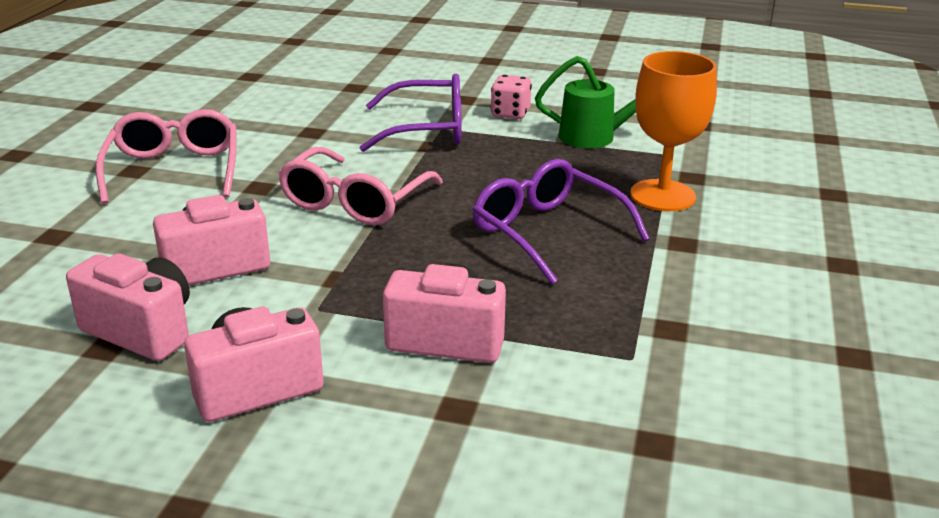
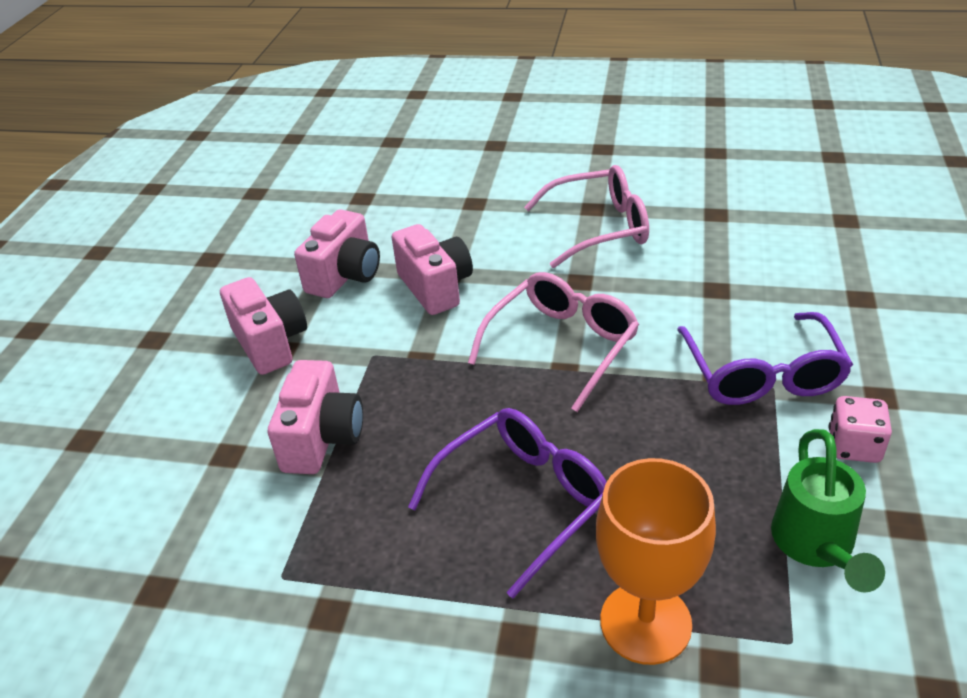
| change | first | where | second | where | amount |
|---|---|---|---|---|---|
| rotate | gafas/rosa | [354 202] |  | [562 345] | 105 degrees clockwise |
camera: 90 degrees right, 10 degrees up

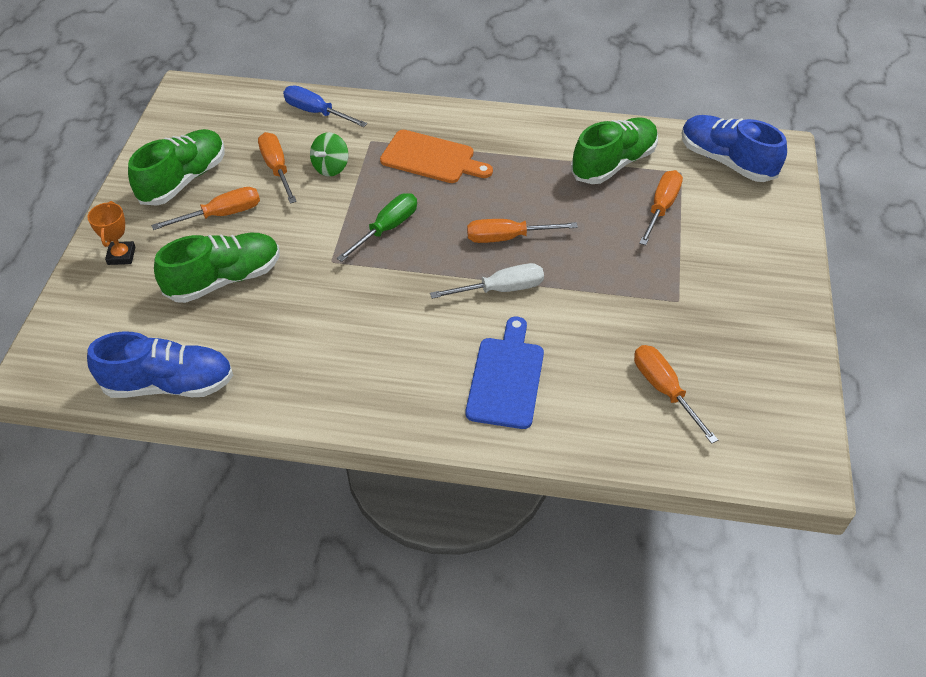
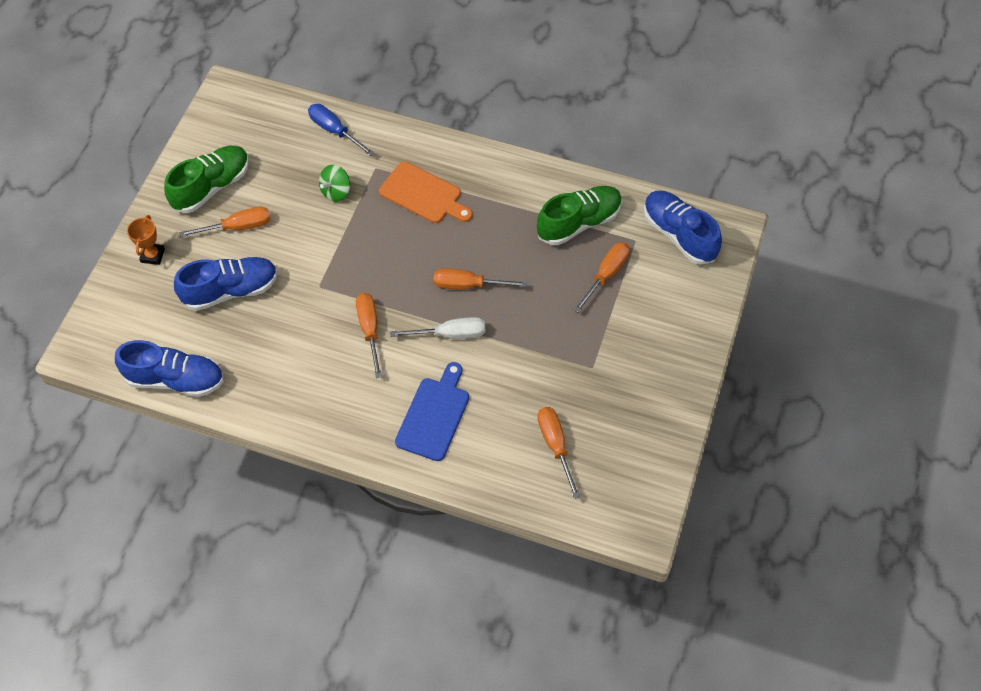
| change | first | where | second | where | amount |
|---|---|---|---|---|---|
| recolor | zapato/verde | [224 279] | zapato/azul | [231 290] |  |
| move | destornillador/naranja | [277 168] |  | [369 330] |  |
| delete | destornillador/verde | [387 228] |  |  |  |
camera: 10 degrees right, 10 degrees up

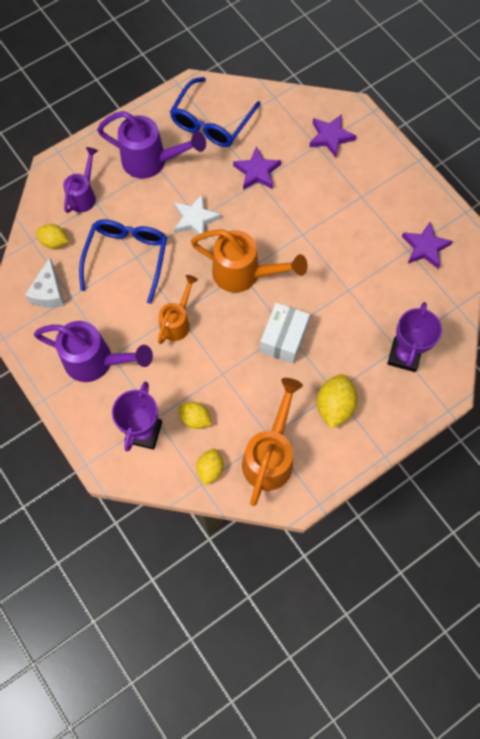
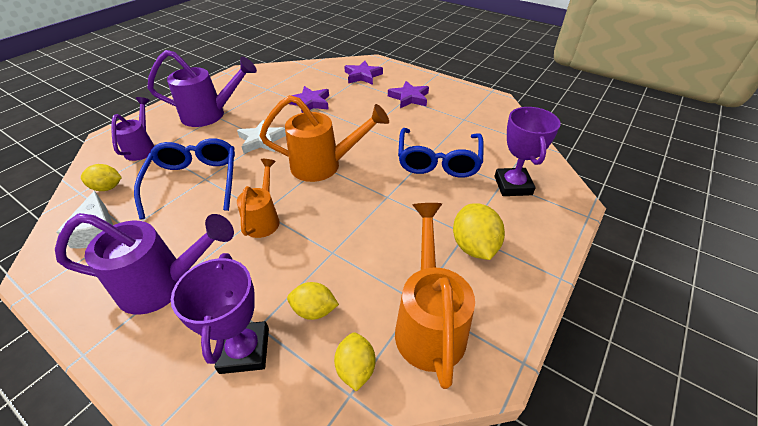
| change | first | where | second | where | amount |
|---|---|---|---|---|---|
| move | estrella/morado | [425 247] |  | [409 98] |  |
| move | gafas/azul | [211 122] |  | [438 161] |  |
| delete | caja/blanco | [283 339] |  |  |  |
camera: 20 degrees left, 25 degrees down

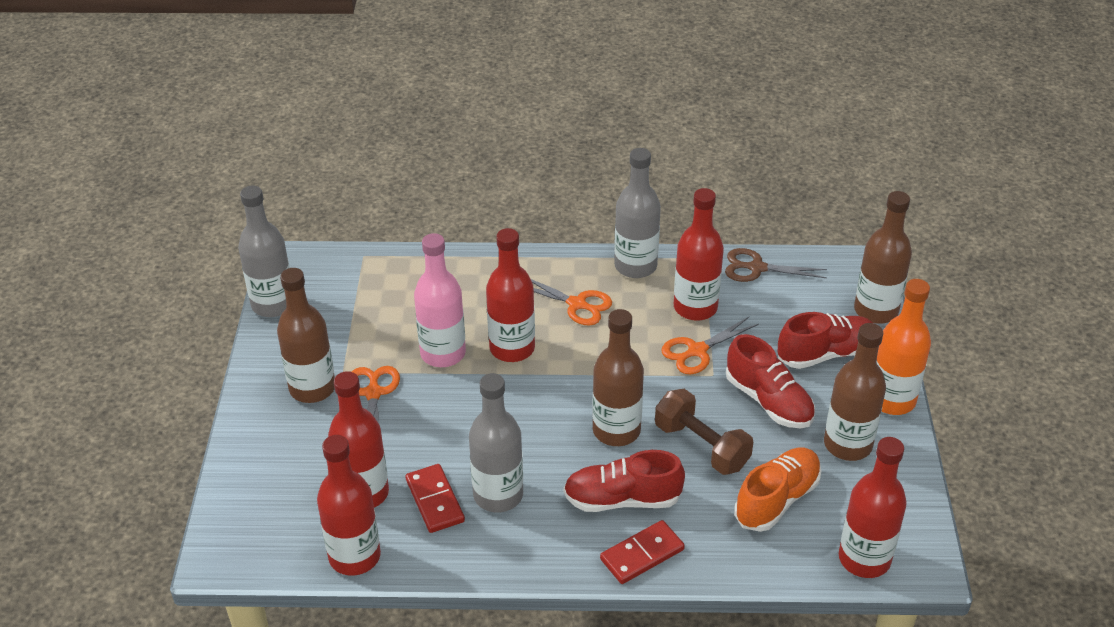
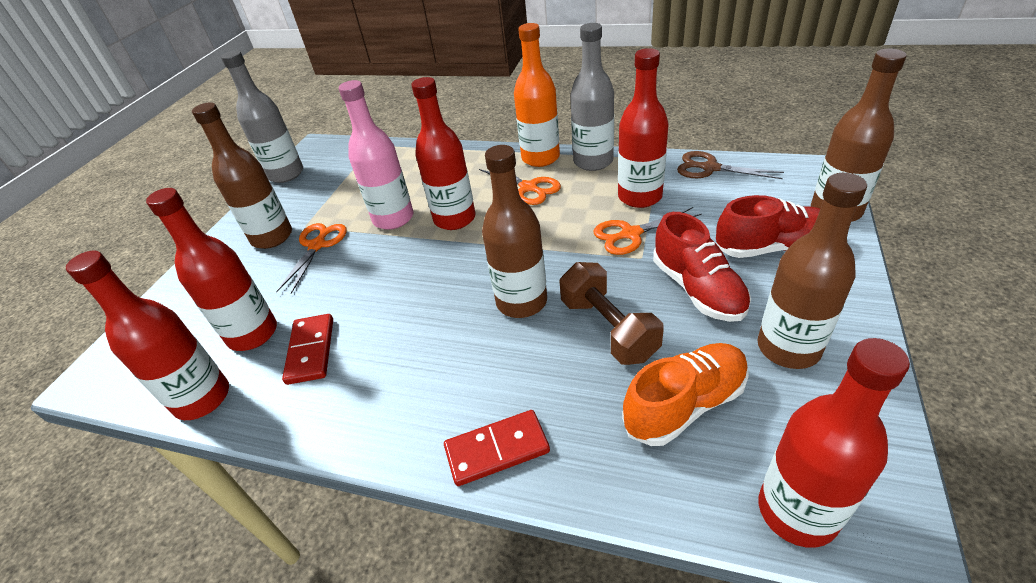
| change | first | where | second | where | amount |
|---|---|---|---|---|---|
| move | botella/naranja | [892 400] |  | [540 158] |  |
| delete | botella/gris | [498 495] |  |  |  |
| delete | zapato/rojo | [622 499] |  |  |  |
camera: 20 degrees right, 0 degrees up

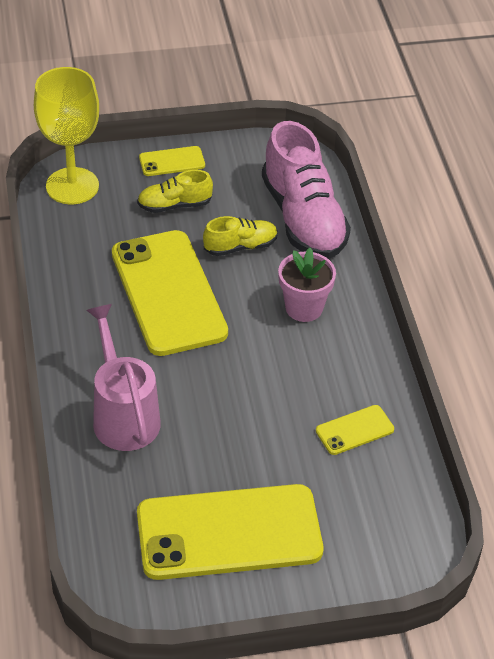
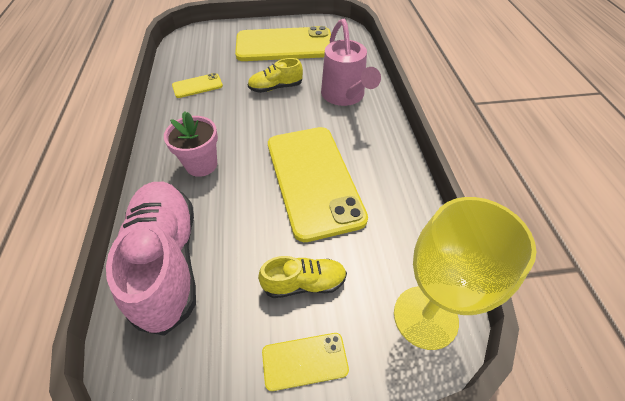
| change | first | where | second | where | amount |
|---|---|---|---|---|---|
| move | zapato/amarillo | [240 246] |  | [275 88] |  |
camera: 175 degrees left, 5 degrees up

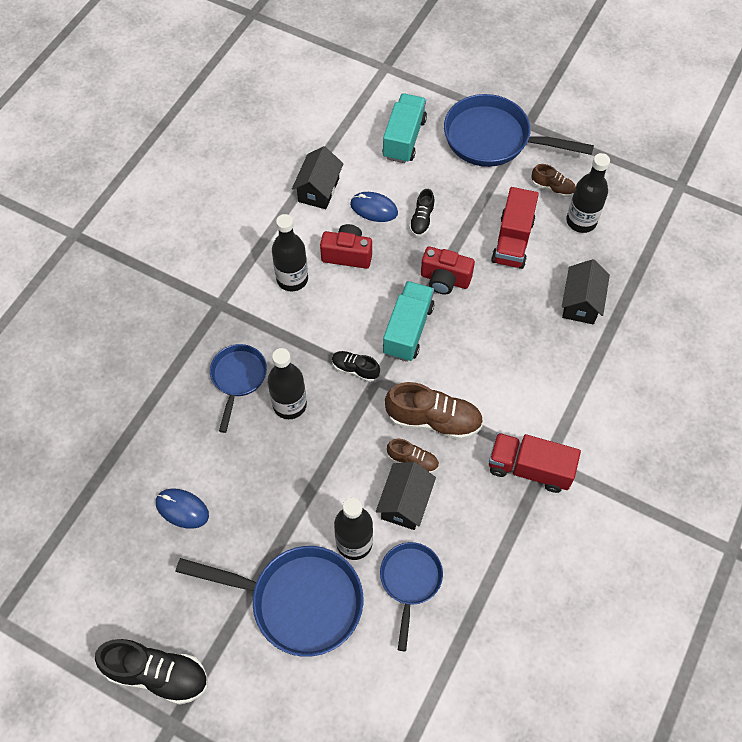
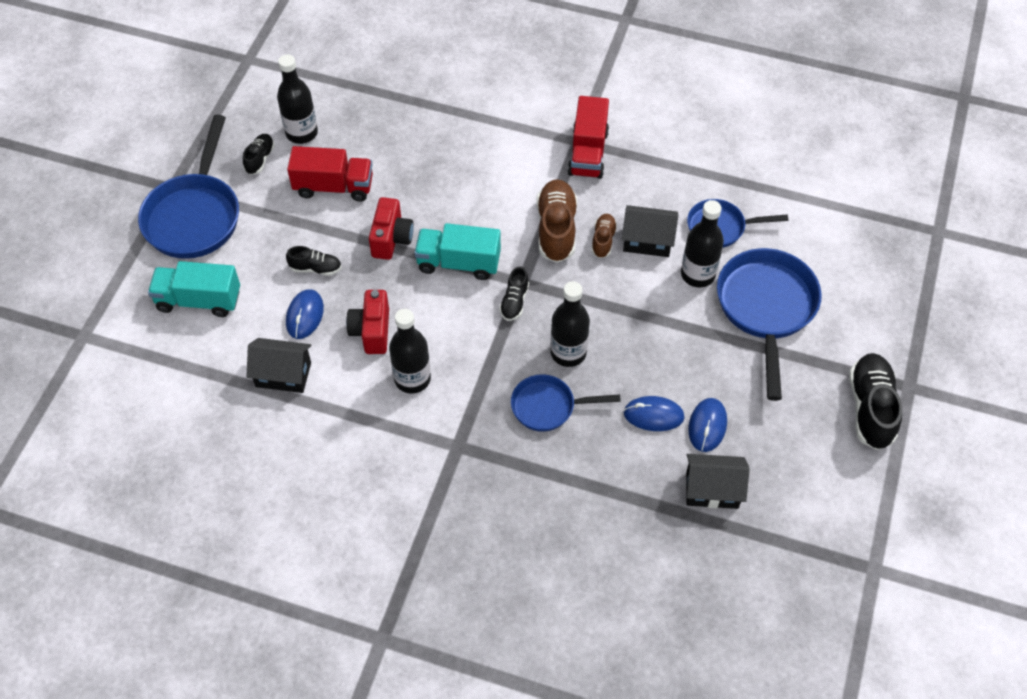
| change | first | where | second | where | amount |
|---|---|---|---|---|---|
| recolor | zapato/marrón | [552 188] | zapato/negro | [260 159] |  |
| insert |  |  | ratón/azul | [653 415] |  |
| move | casa/negro | [581 303] |  | [712 490] |  |
camera: 100 degrees left, 5 degrees down

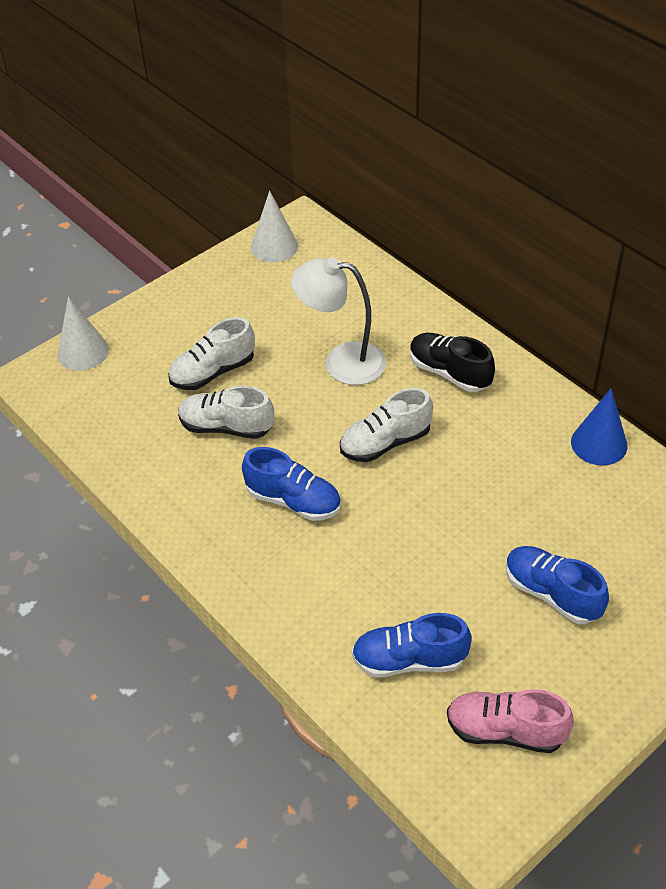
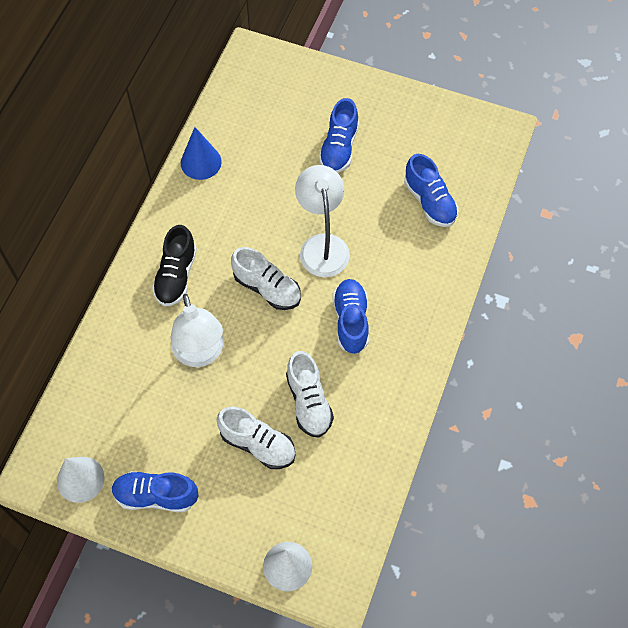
| change | first | where | second | where | amount |
|---|---|---|---|---|---|
| insert |  |  | zapato/azul | [156 496] |  |
| insert |  |  | lámpara/blanco | [322 245] |  |
| delete | zapato/rosa | [505 731] |  |  |  |
camera: 120 degrees left, 15 degrees up

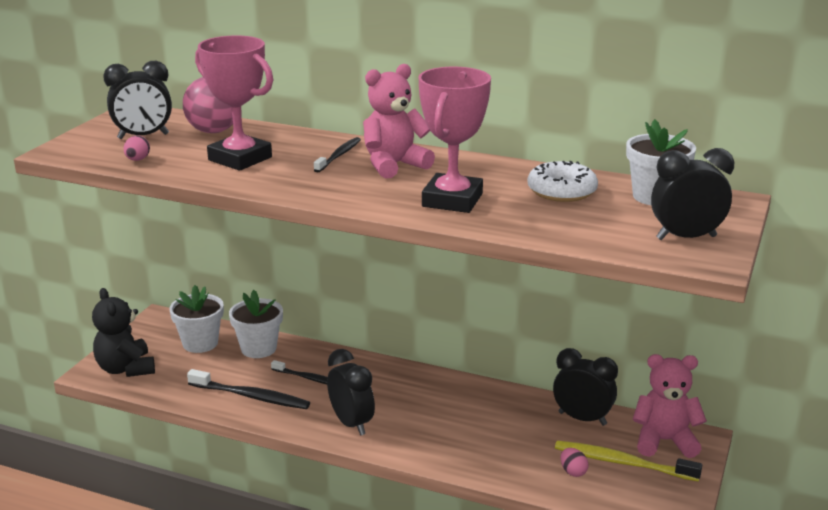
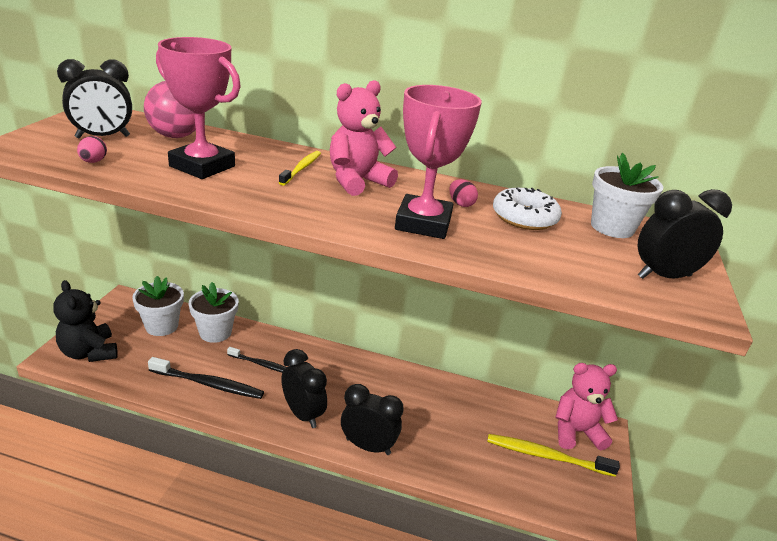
| change | first | where | second | where | amount |
|---|---|---|---|---|---|
| recolor | cepillo de dientes/negro | [339 155] | cepillo de dientes/amarillo | [301 168] |  |
| move | despertador/negro | [582 418] |  | [368 446] |  |
| move | huevo/rosa | [573 472] |  | [461 204] |  |
camera: 10 degrees left, 5 degrees up

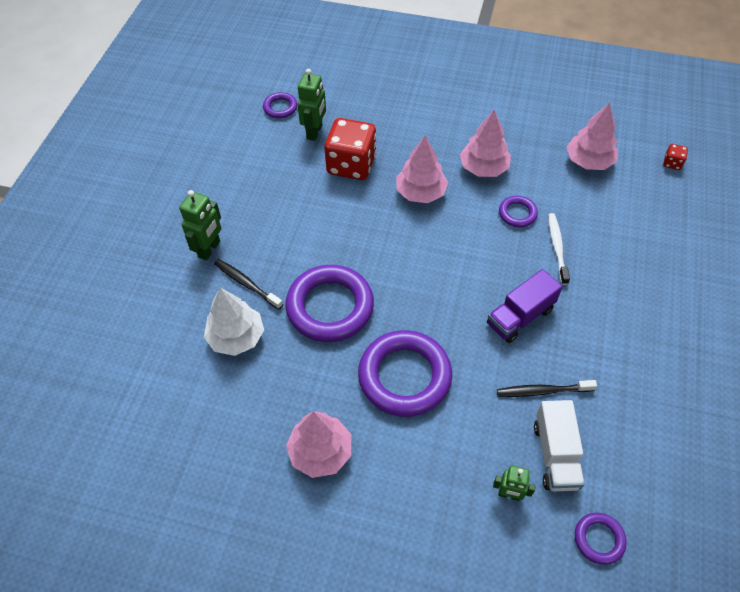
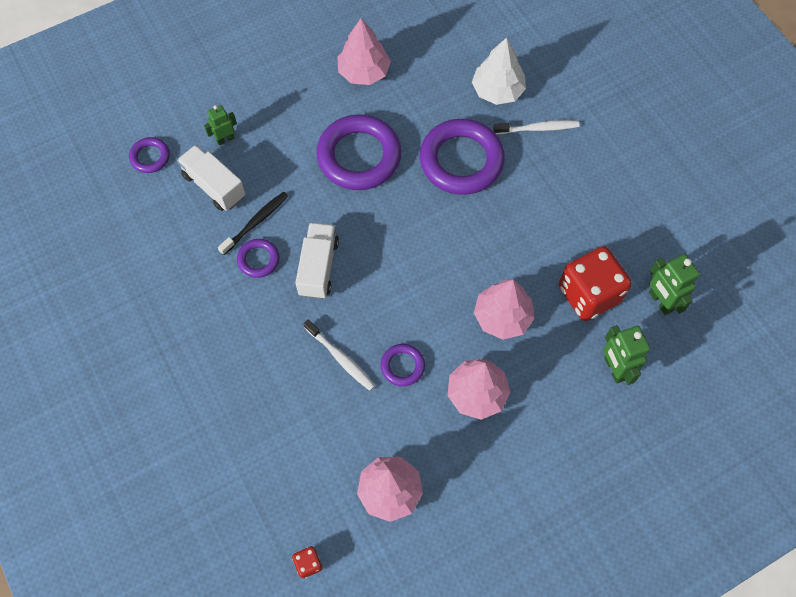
| change | first | where | second | where | amount |
|---|---|---|---|---|---|
| move | anillo/morado | [280 108] |  | [258 260] |  |
| recolor | camión/morado | [520 317] | camión/blanco | [318 267] |  |
| recolor | cepillo de dientes/negro | [246 284] | cepillo de dientes/blanco | [538 128] |  |
| move | robot/verde | [209 249] |  | [614 368] |  |
camera: 135 degrees right, 10 degrees up

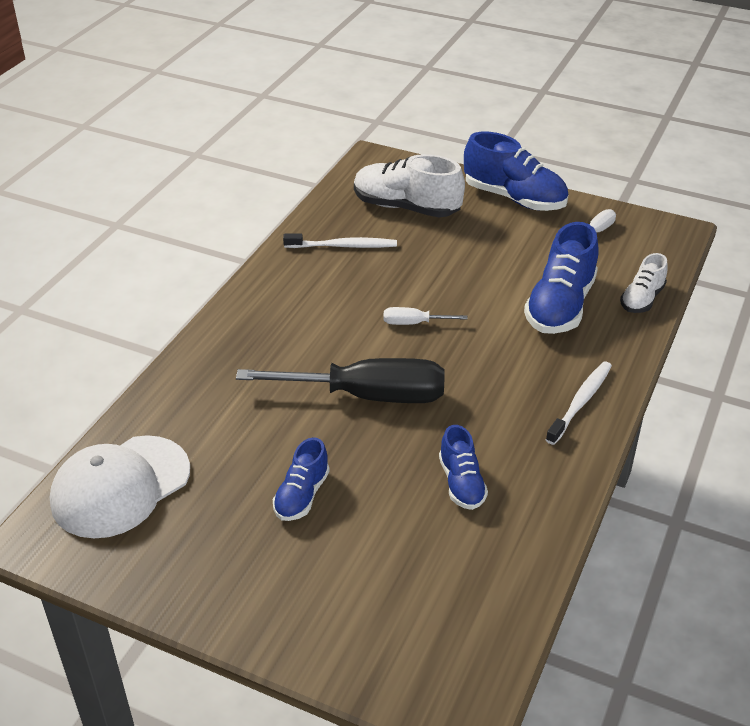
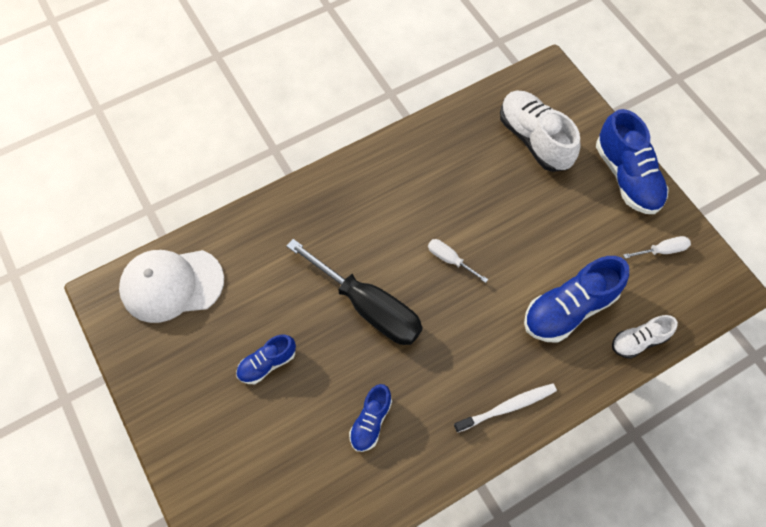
| change | first | where | second | where | amount |
|---|---|---|---|---|---|
| delete | cepillo de dientes/blanco | [343 246] |  |  |  |
camera: 35 degrees right, 25 degrees up

